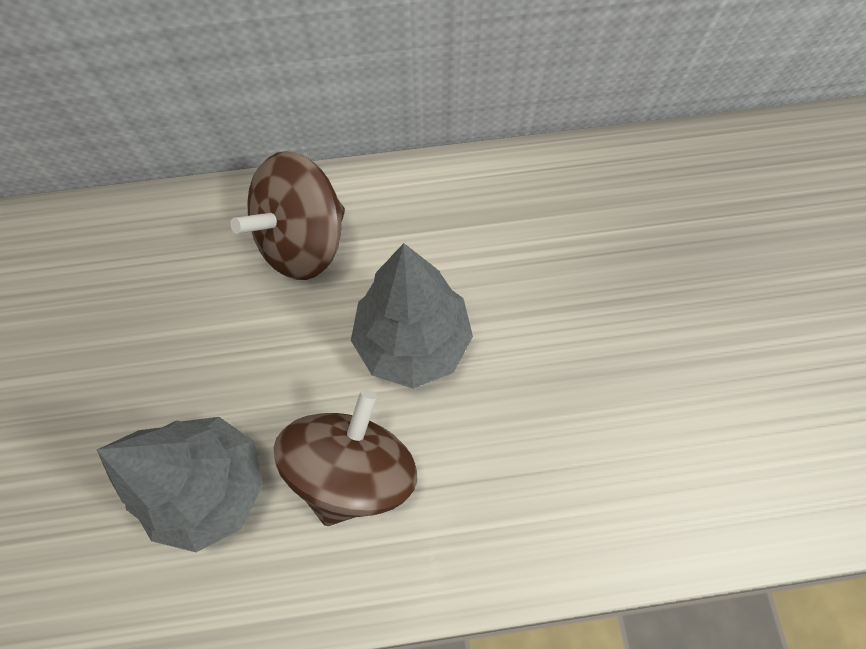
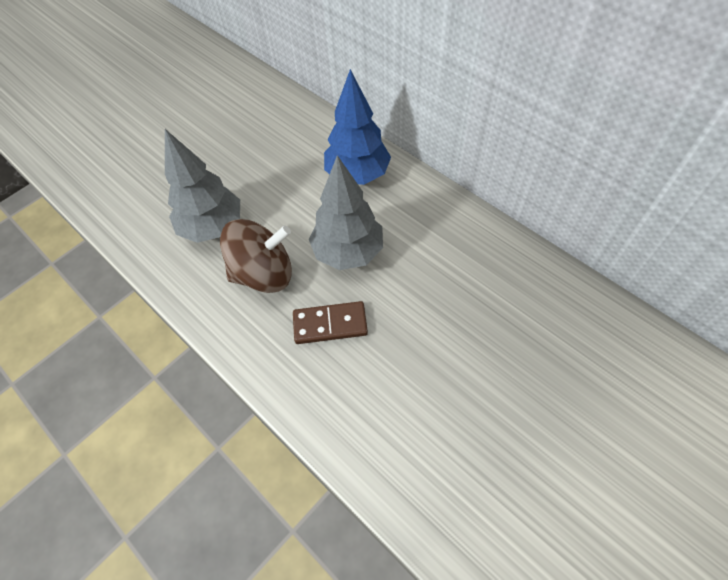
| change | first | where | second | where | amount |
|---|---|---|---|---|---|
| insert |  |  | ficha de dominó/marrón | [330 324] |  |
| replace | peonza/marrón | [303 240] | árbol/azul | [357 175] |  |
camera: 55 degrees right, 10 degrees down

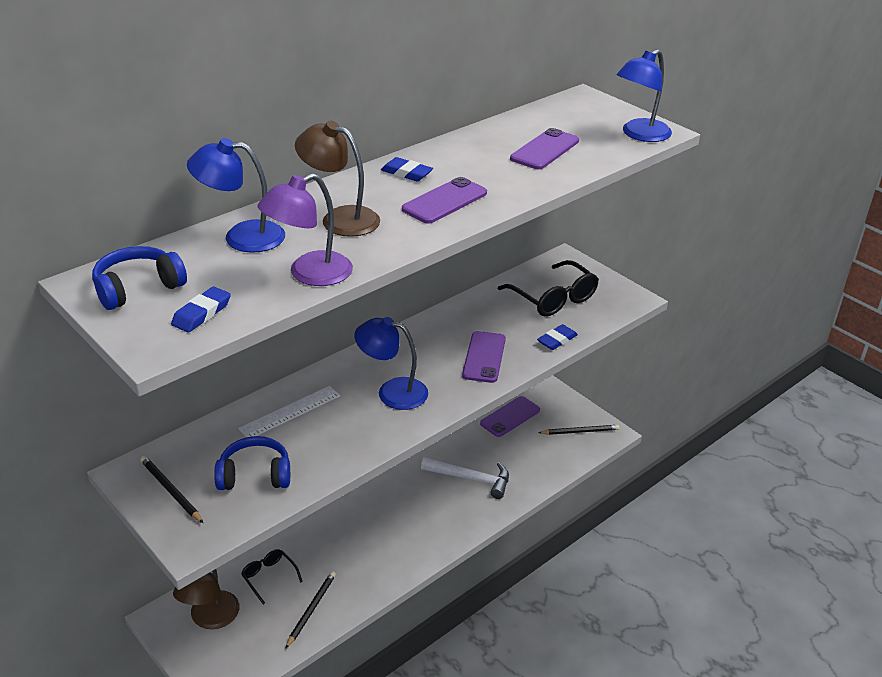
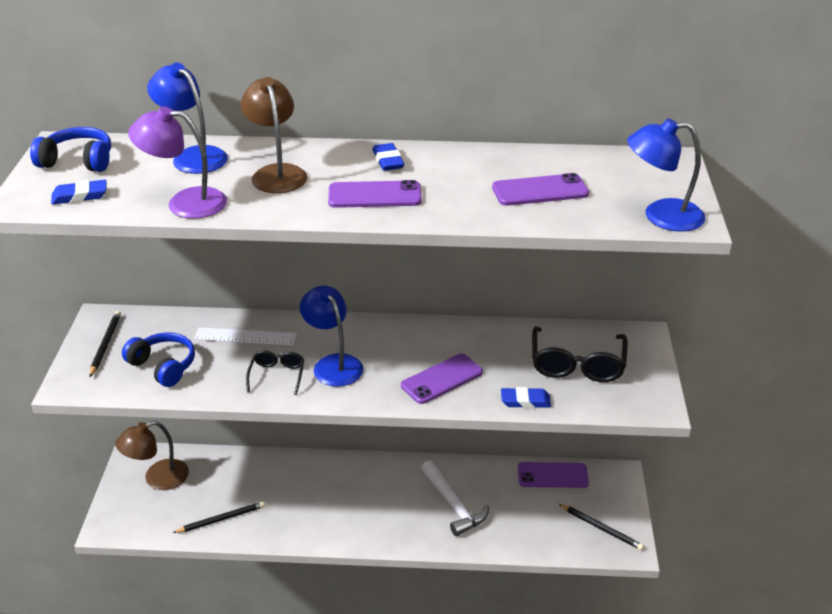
| change | first | where | second | where | amount |
|---|---|---|---|---|---|
| move | gafas/negro | [269 577] |  | [277 376] |  |
camera: 45 degrees right, 0 degrees up

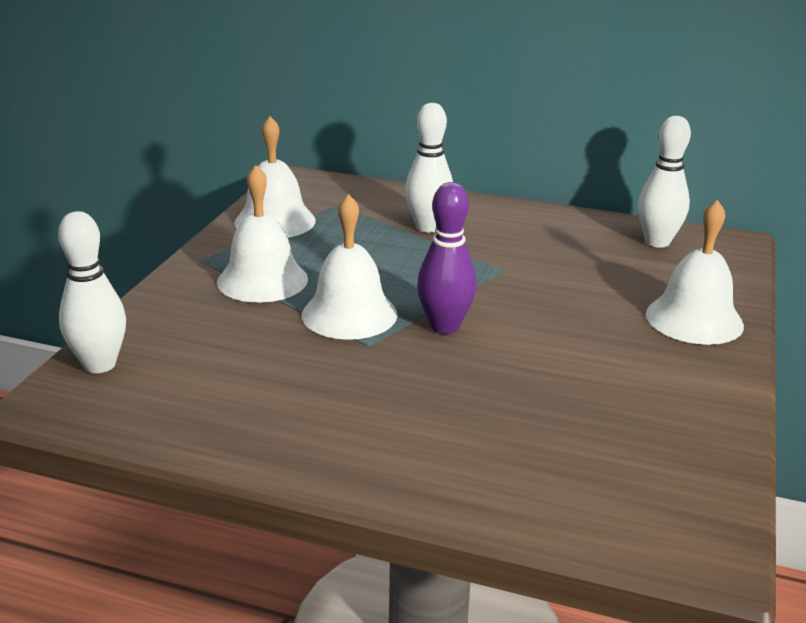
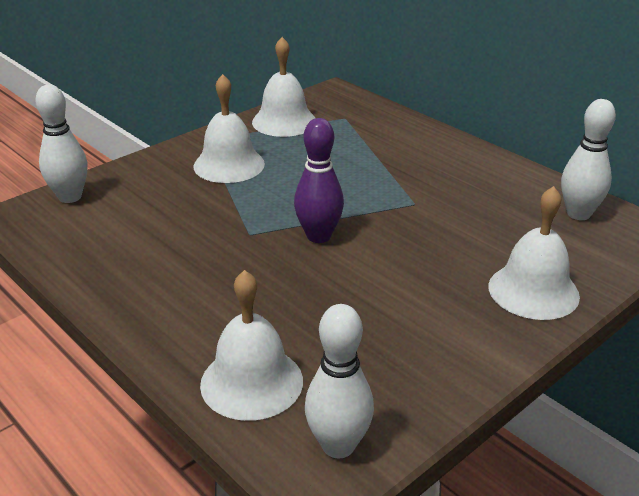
| change | first | where | second | where | amount |
|---|---|---|---|---|---|
| move | campana/blanco | [349 314] |  | [251 382] |  |
| move | bolo/blanco | [428 227] |  | [338 445] |  |
camera: 30 degrees right, 5 degrees up

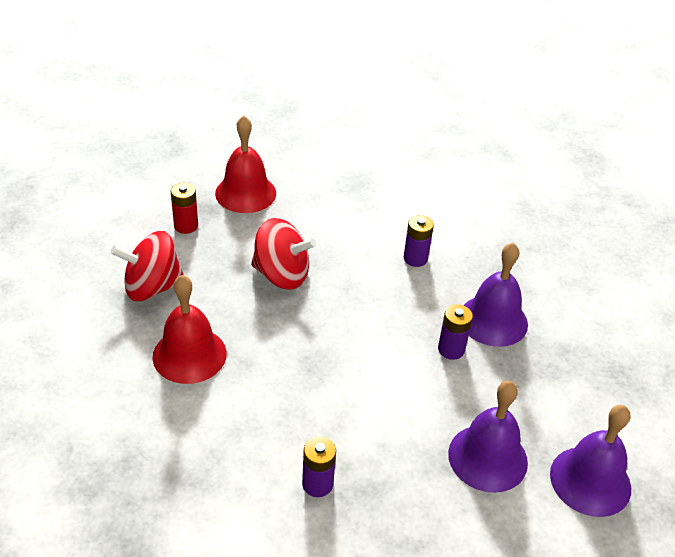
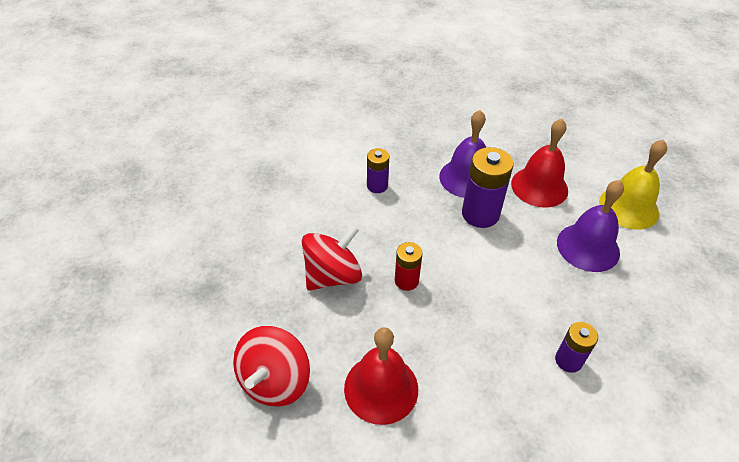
| change | first | where | second | where | amount |
|---|---|---|---|---|---|
| move | pila/rojo | [186 226] |  | [406 281] |  |
| resize | pila/morado | [451 349] |  | [480 214] | x1.70 |
| move | campana/rojo | [245 193] |  | [539 186] |  |
| recolor | campana/morado | [590 481] | campana/amarillo | [628 207] |  |
camera: 55 degrees left, 5 degrees up

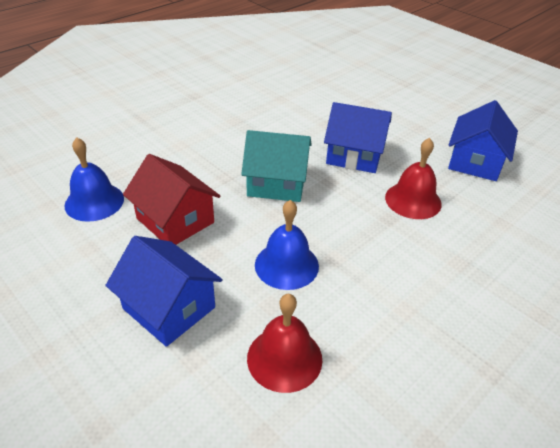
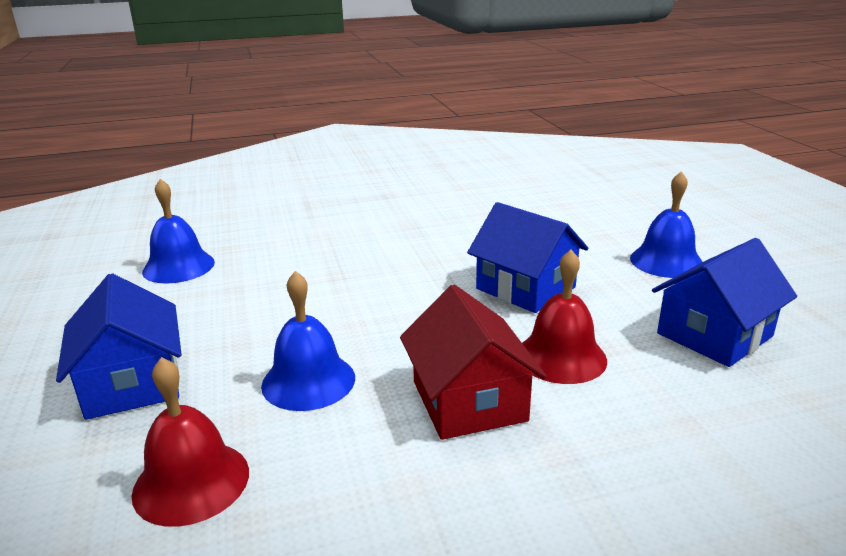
| change | first | where | second | where | amount |
|---|---|---|---|---|---|
| move | casa/rojo | [175 220] |  | [469 401] |  |
| insert |  |  | campana/azul | [666 261] |  |
| delete | casa/turquesa | [277 183] |  |  |  |
camera: 30 degrees right, 15 degrees down

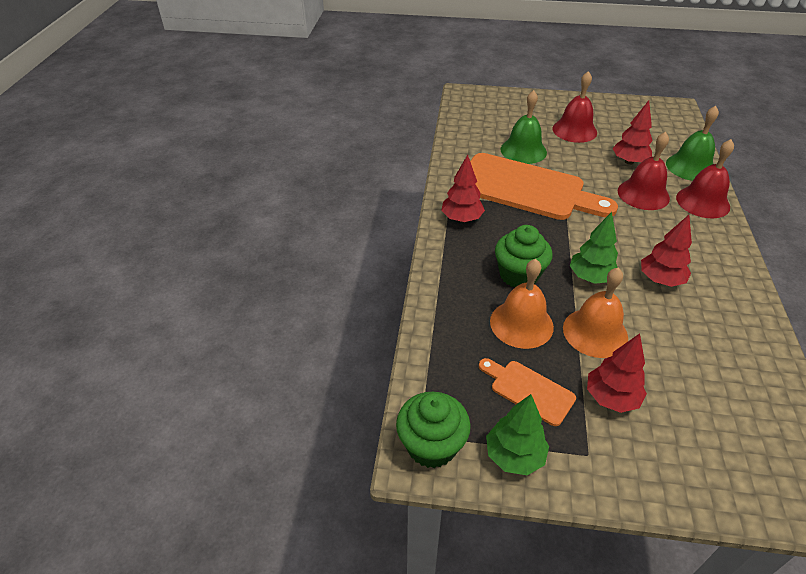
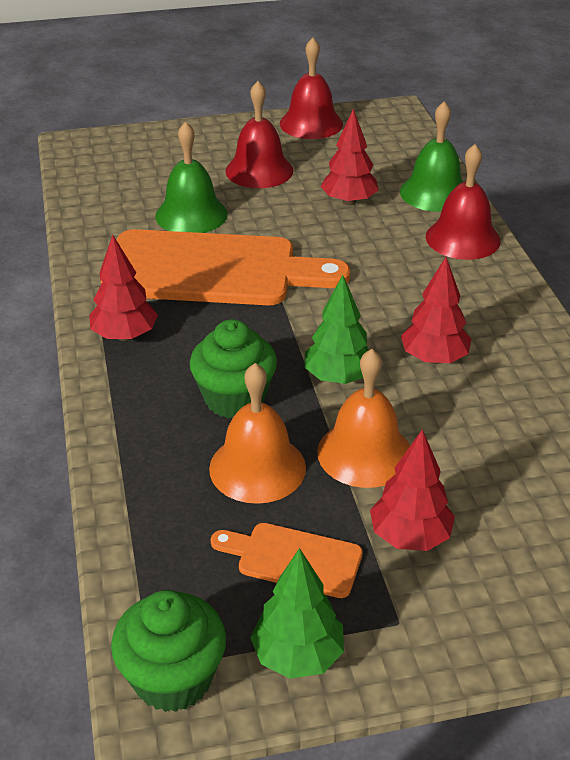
| change | first | where | second | where | amount |
|---|---|---|---|---|---|
| move | campana/rojo | [643 194] |  | [311 123] |  |
camera: 20 degrees left, 5 degrees down

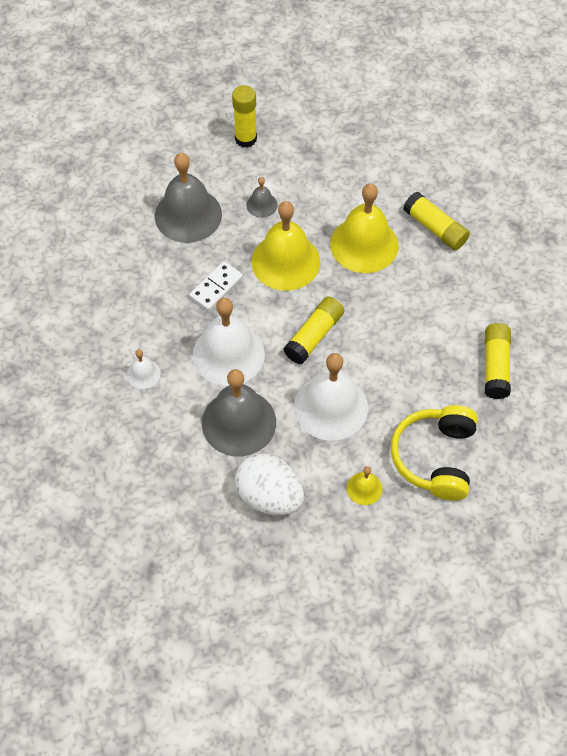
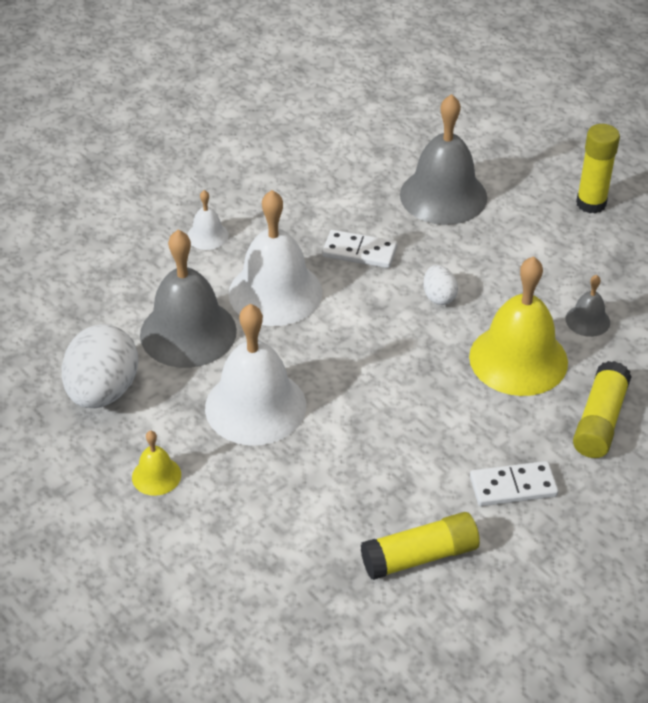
| change | first | where | second | where | amount |
|---|---|---|---|---|---|
| replace | campana/amarillo | [285 261] | huevo/blanco | [439 297] |  |
| insert |  |  | ficha de dominó/blanco | [513 486] |  |
| move | campana/gris | [262 205] |  | [587 320] |  |
| delete | barra de pegamento/amarillo | [314 336] |  |  |  |
| delete | auriculares/amarillo | [435 458] |  |  |  |
camera: 65 degrees right, 15 degrees down

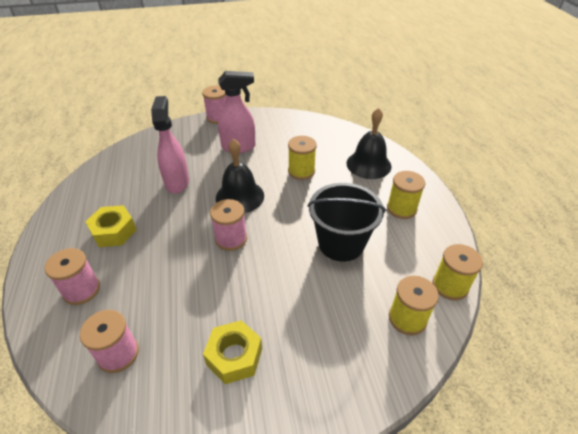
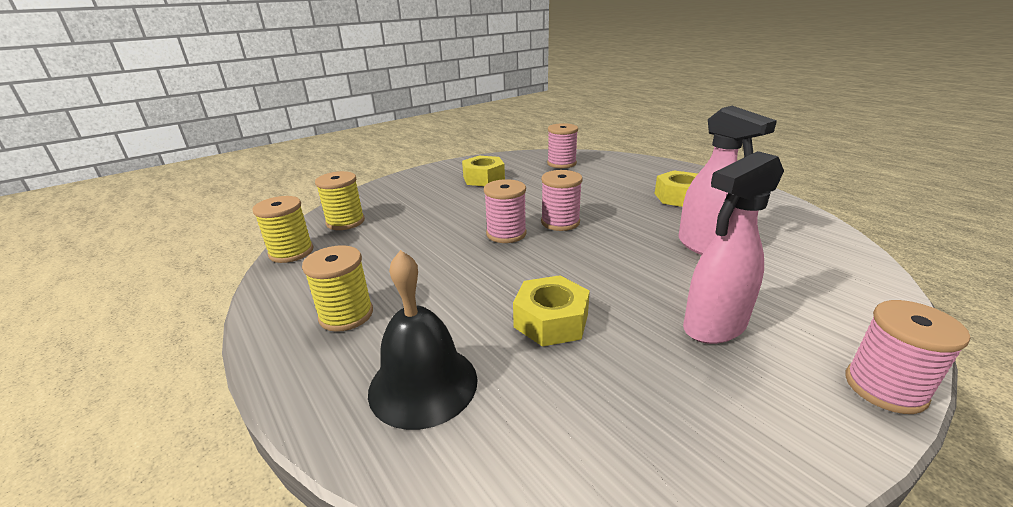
| change | first | where | second | where | amount |
|---|---|---|---|---|---|
| move | carrete/rosa | [81 290] |  | [506 234] |  |
| replace | carrete/amarillo | [301 171] | tuerca/amarillo | [551 321] |  |
| delete | campana/negro | [240 196] |  |  |  |
| delete | balde/negro | [341 243] |  |  |  |
camera: 155 degrees right, 15 degrees down

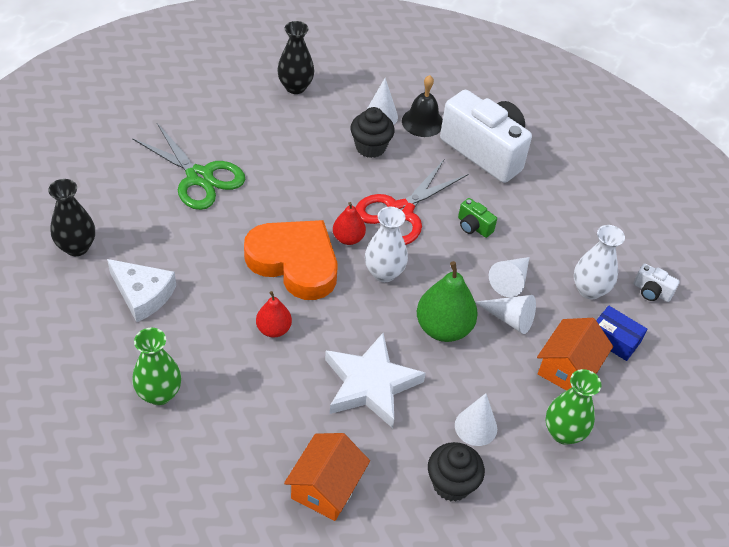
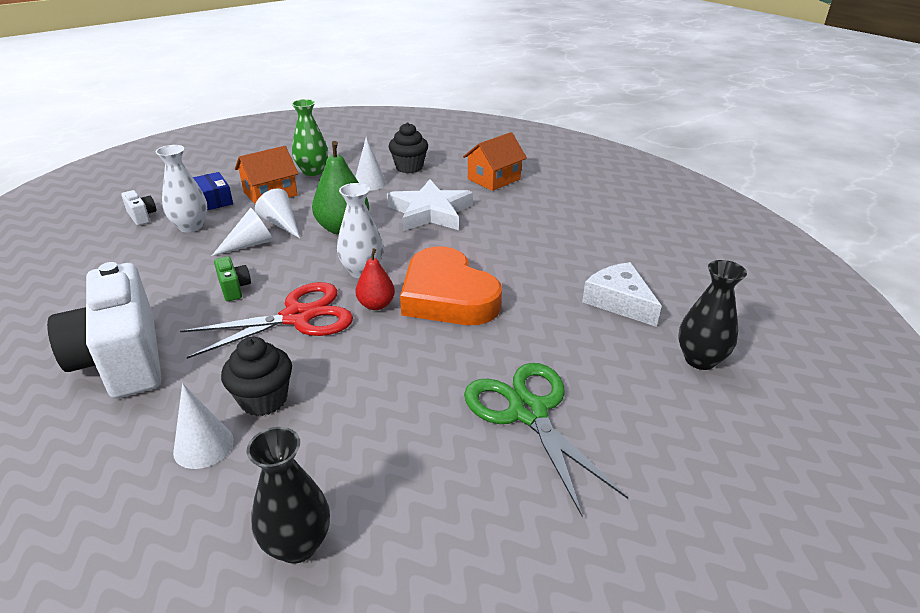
| change | first | where | second | where | amount |
|---|---|---|---|---|---|
| delete | florero/verde | [159 394] |  |  |  |
| delete | pera/rojo | [274 329] |  |  |  |
| delete | campana/negro | [422 122] |  |  |  |
camera: 155 degrees left, 15 degrees down

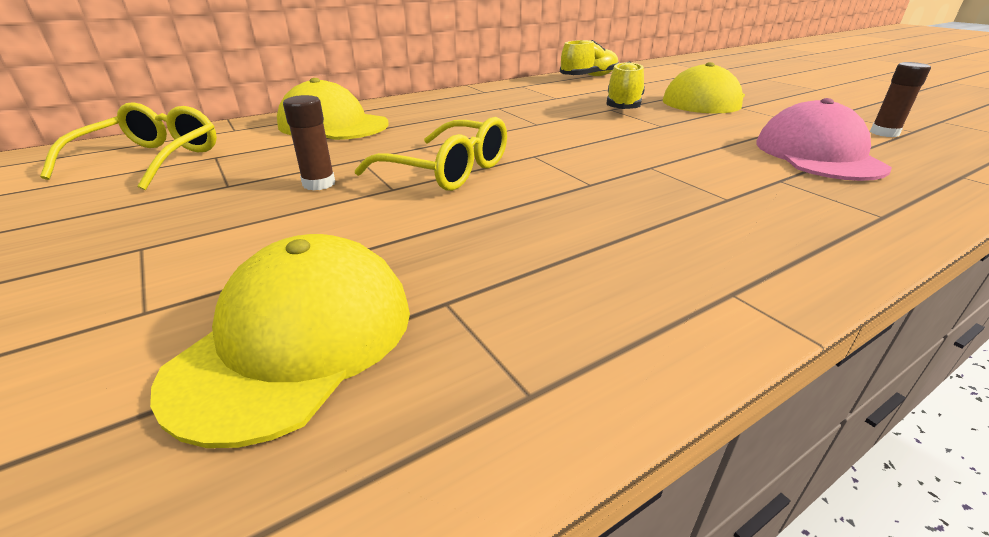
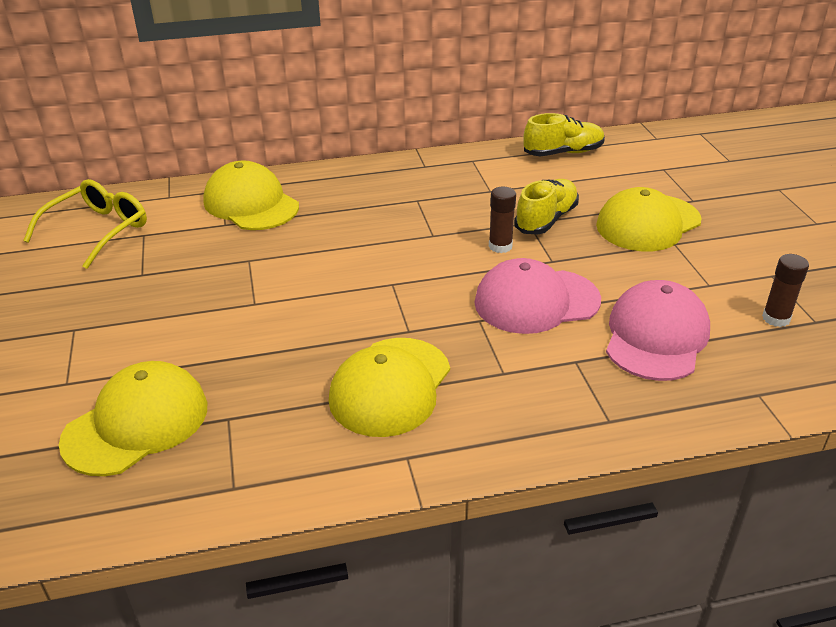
| change | first | where | second | where | amount |
|---|---|---|---|---|---|
| insert |  |  | gorra/amarillo | [390 386] |  |
| insert |  |  | gorra/rosa | [536 301] |  |
| move | barra de pegamento/marrón | [319 184] |  | [500 246] |  |
| delete | gafas/amarillo | [446 170] |  |  |  |
camera: 20 degrees right, 5 degrees up

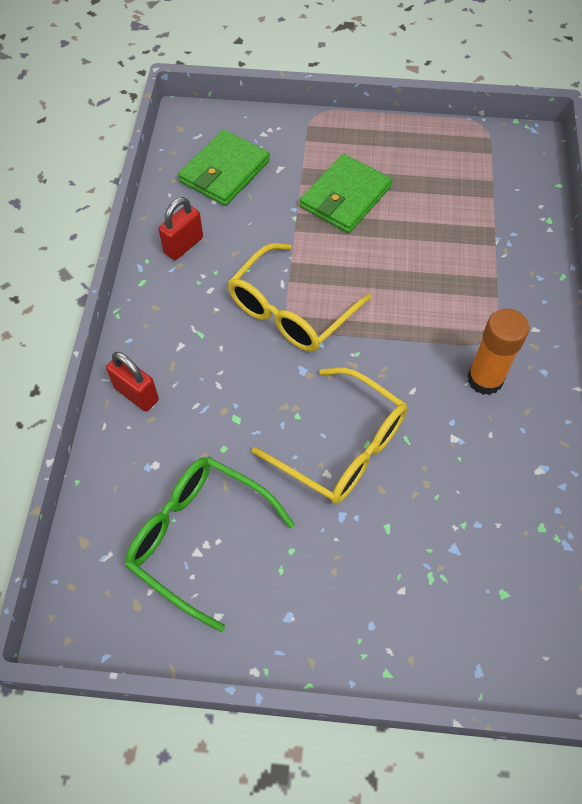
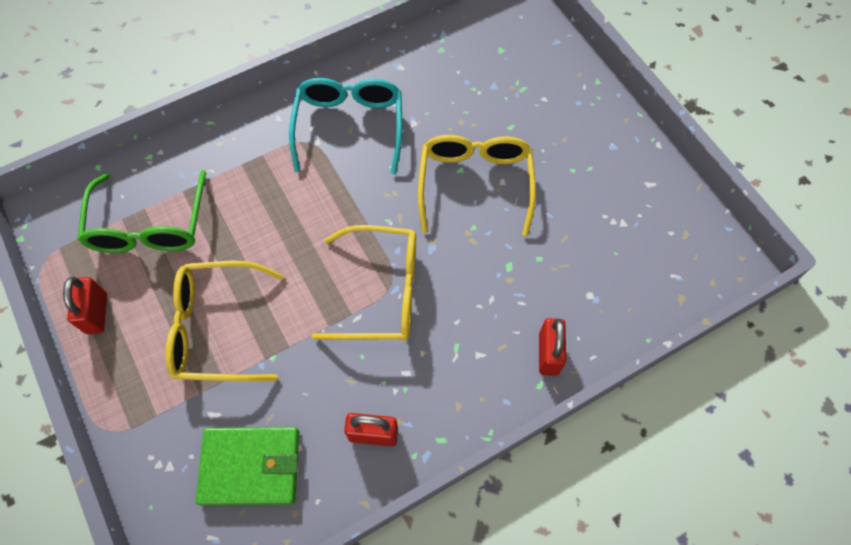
| change | first | where | second | where | amount |
|---|---|---|---|---|---|
| insert |  |  | candado/rojo | [97 313] |  |
| move | gafas/verde | [200 538] |  | [149 225] |  |
| replace | cartera/verde | [345 197] | gafas/amarillo | [218 328] |  |
| replace | barra de pegamento/naranja | [485 379] | gafas/turquesa | [349 127] |  |
camera: 125 degrees left, 5 degrees up

